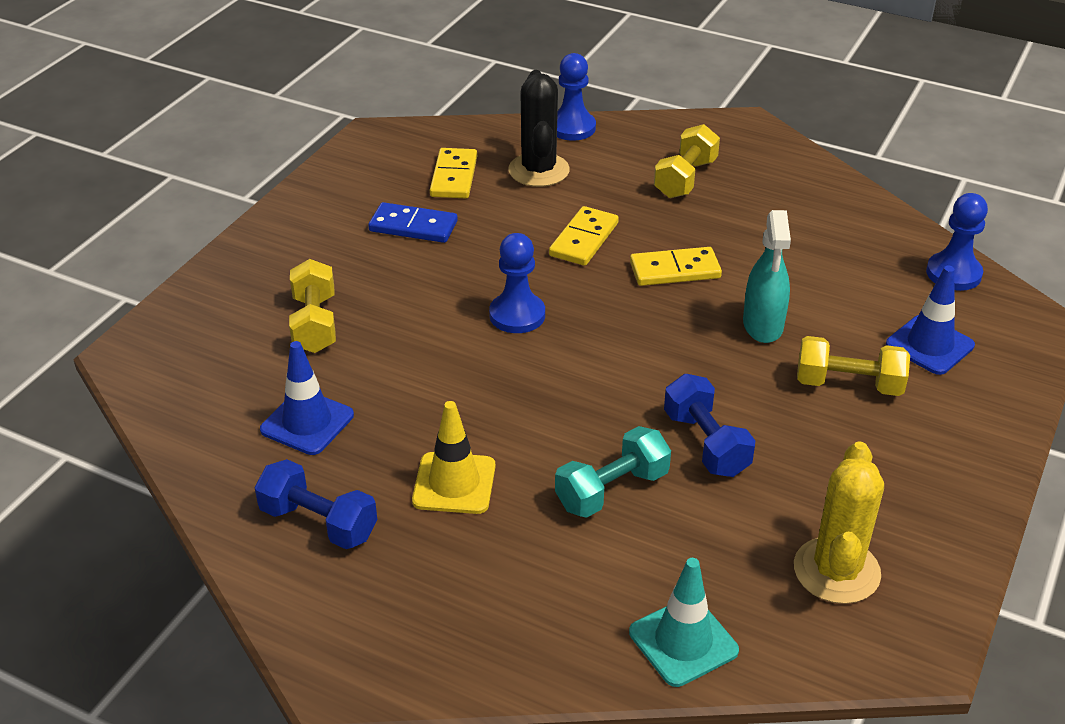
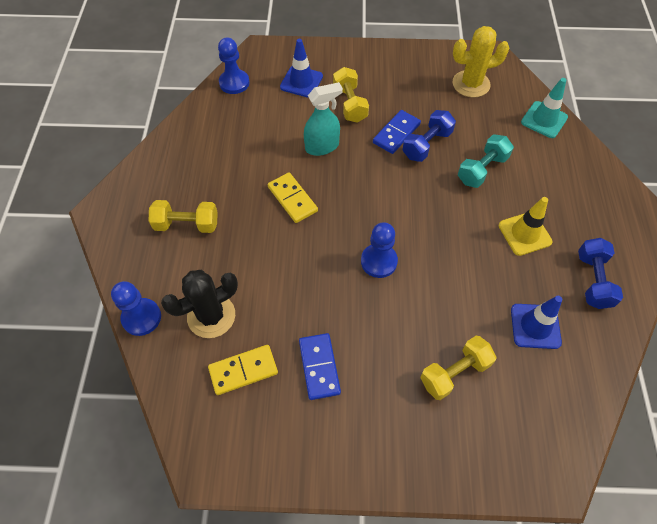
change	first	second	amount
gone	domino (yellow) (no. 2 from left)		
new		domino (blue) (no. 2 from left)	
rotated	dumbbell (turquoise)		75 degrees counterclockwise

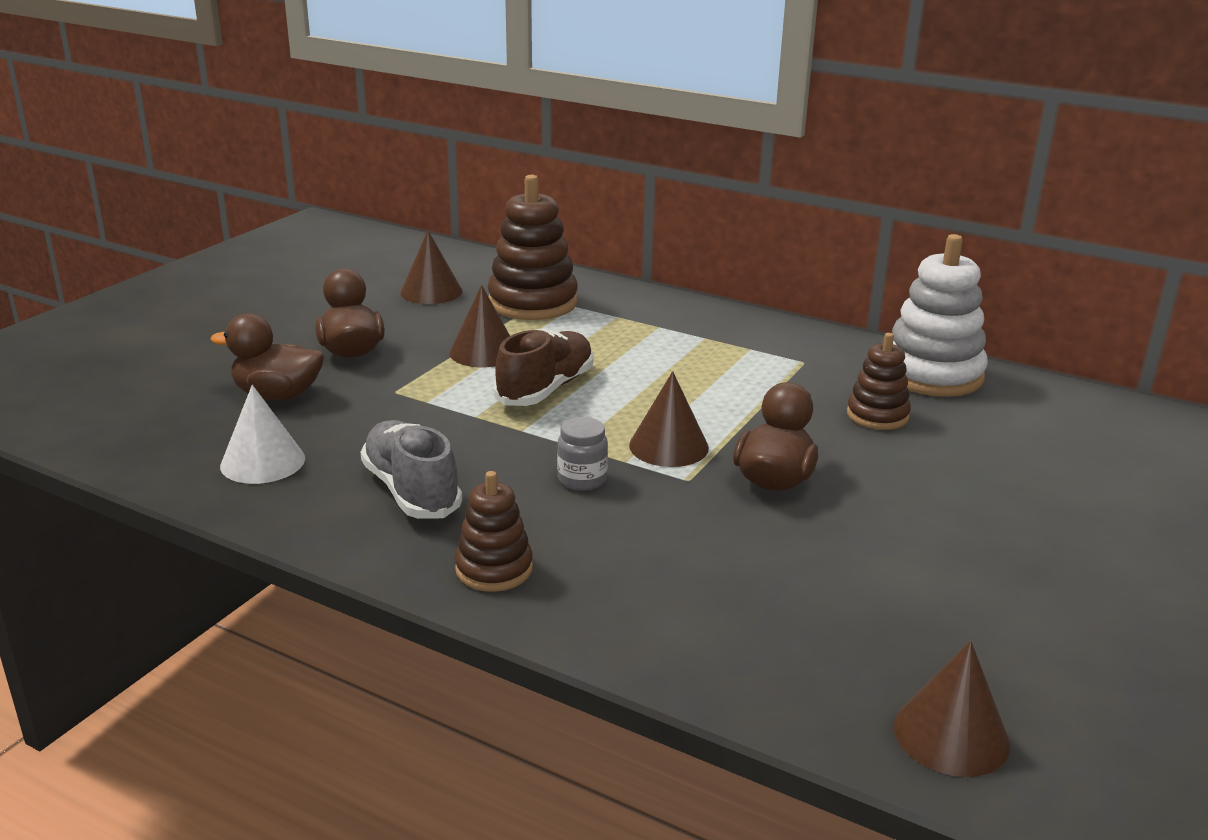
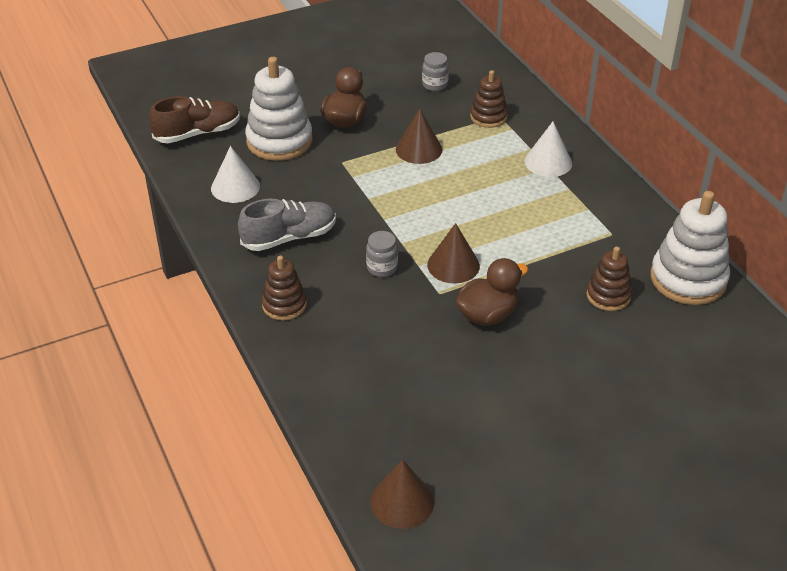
change	first	second	amount
new		cone (white) (no. 2 from left)	
shifted	shoe (brown)		
swapped	duck (brown) (no. 1 from left)	stacking toy (white) (no. 1 from left)	
swapped	cone (brown) (no. 1 from left)	jar (grey) (no. 2 from left)	
rotated	shoe (grey)		60 degrees clockwise
scaled	stacking toy (brown) (no. 2 from left)		x0.57

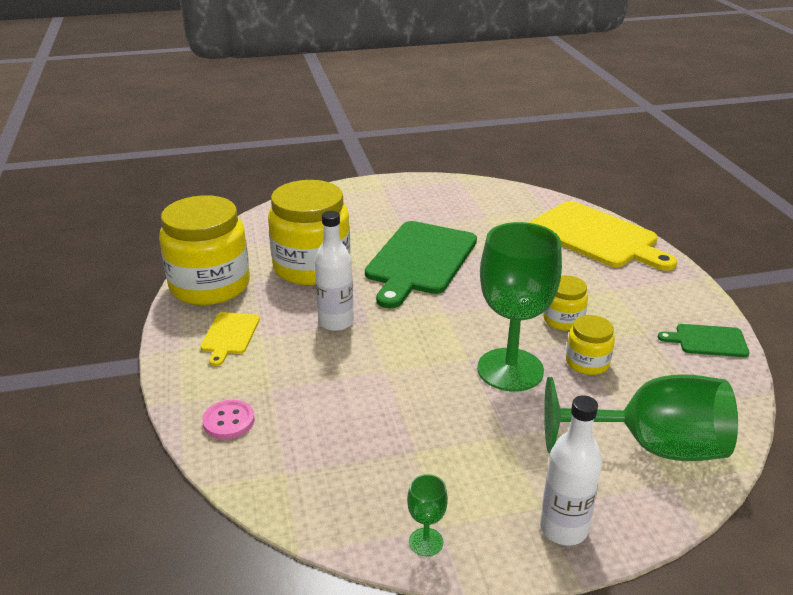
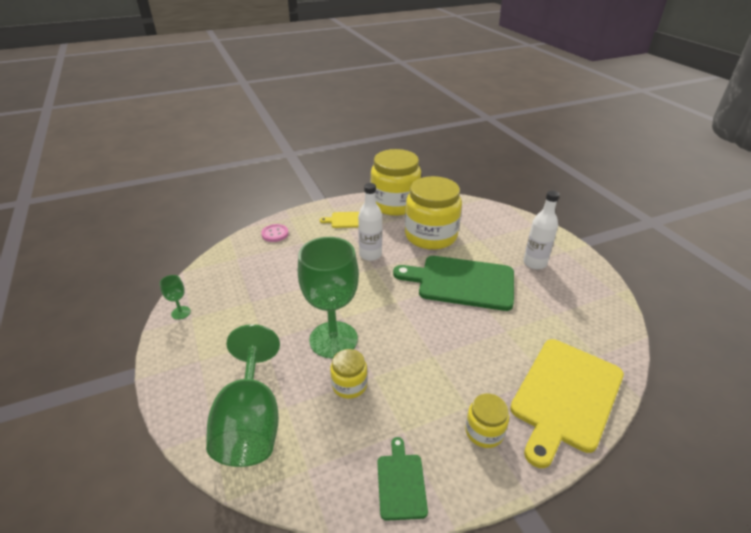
change	first	second	amount
shifted	bottle (white) (no. 2 from left)		
shifted	jar (yellow) (no. 3 from left in the first image)	jar (yellow) (no. 4 from left)	

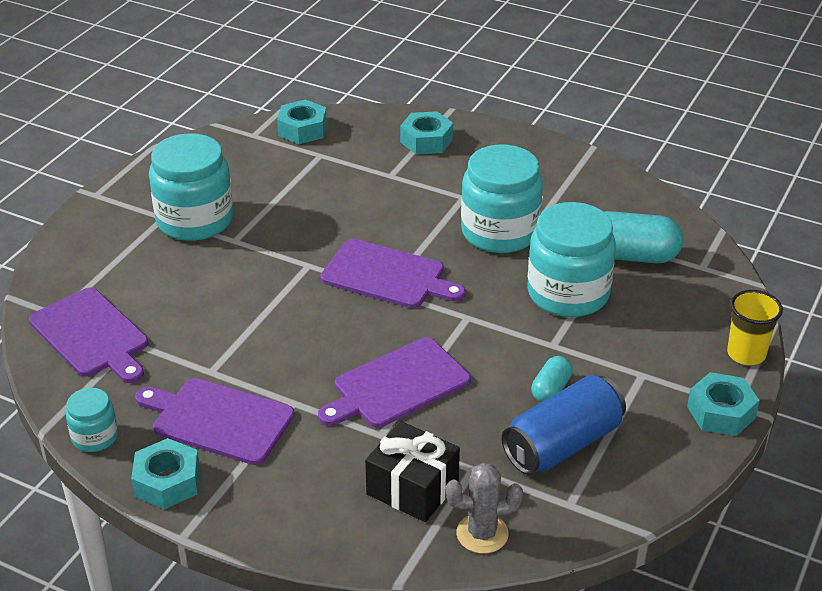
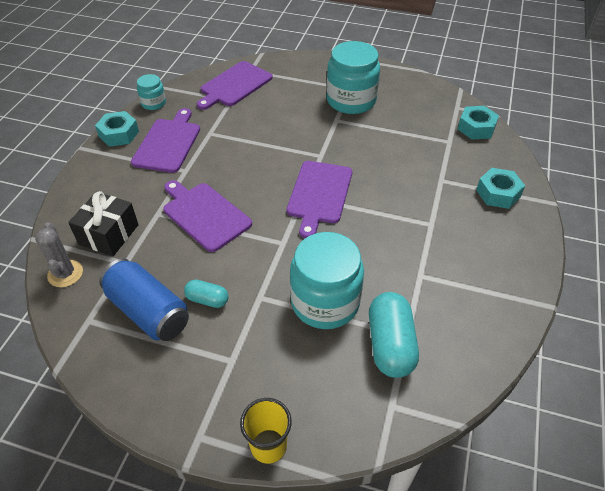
change	first	second	amount
gone	jar (turquoise) (no. 3 from left)		
gone	nut (turquoise) (no. 4 from left)		

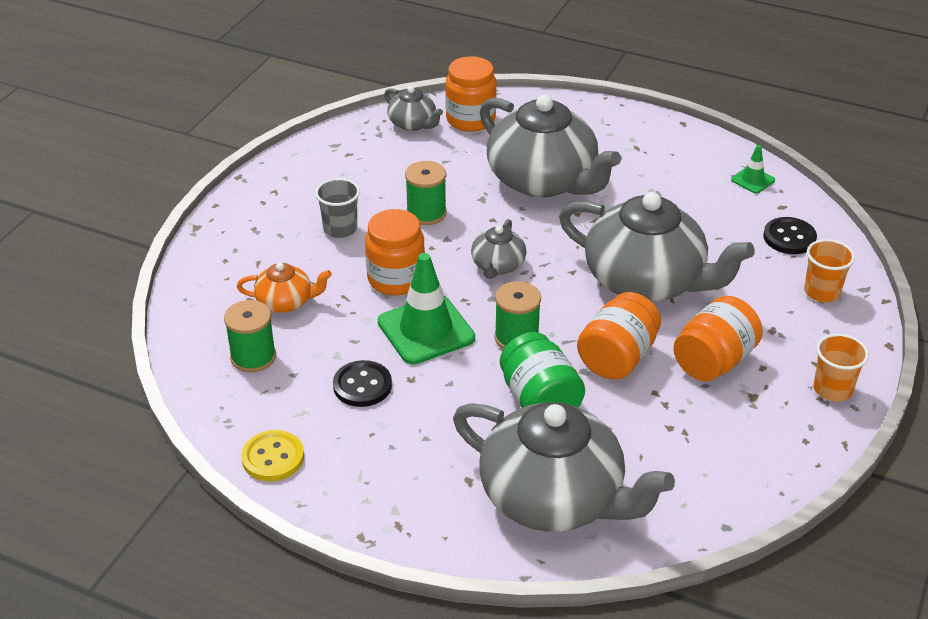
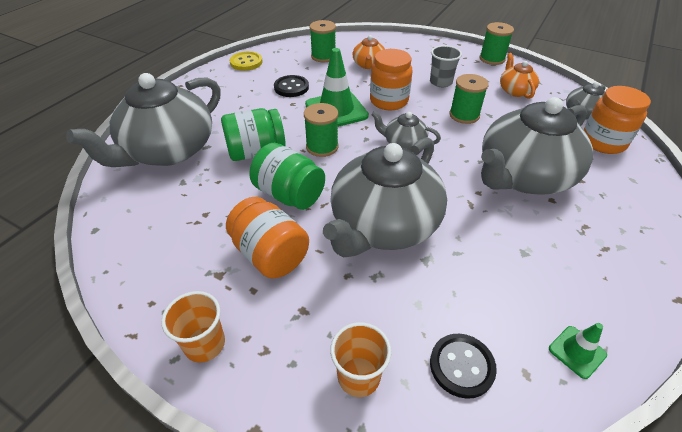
change	first	second	amount
new		spool (green) (no. 4 from left)	
new		teapot (orange) (no. 2 from left)	
repainted	jar (orange) (no. 3 from left)	jar (green) (no. 2 from left)	

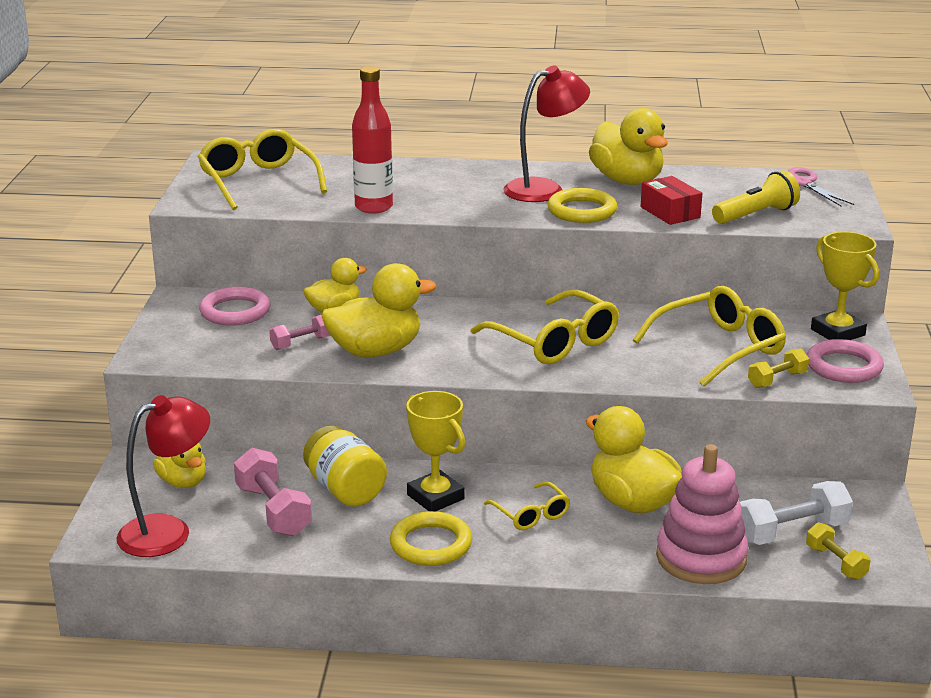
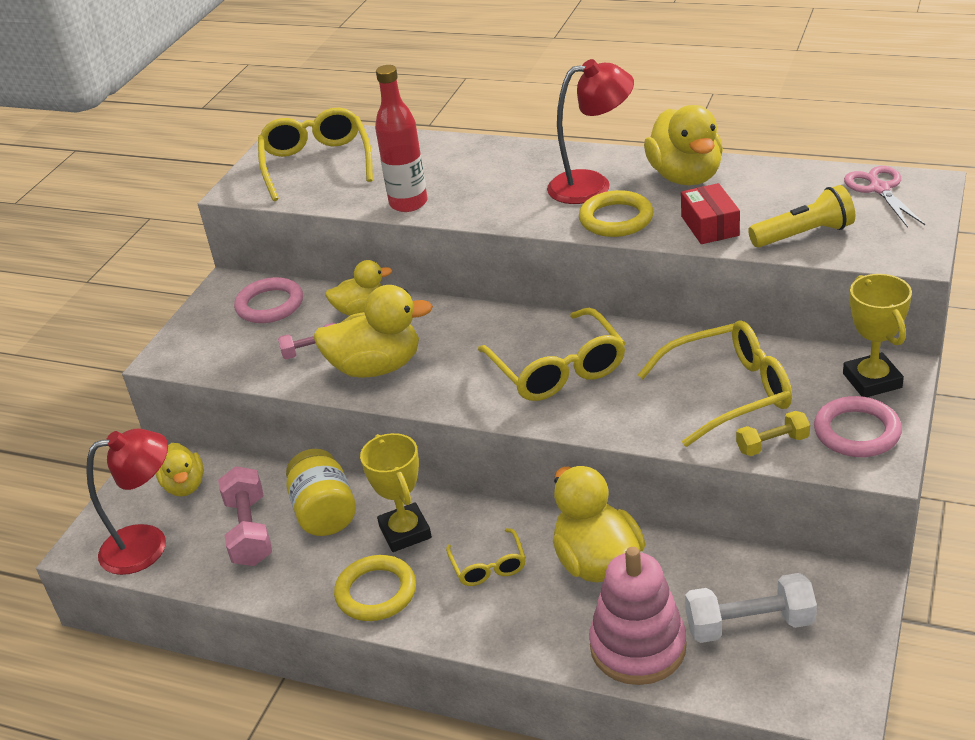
change	first	second	amount
gone	dumbbell (yellow) (no. 2 from left)		

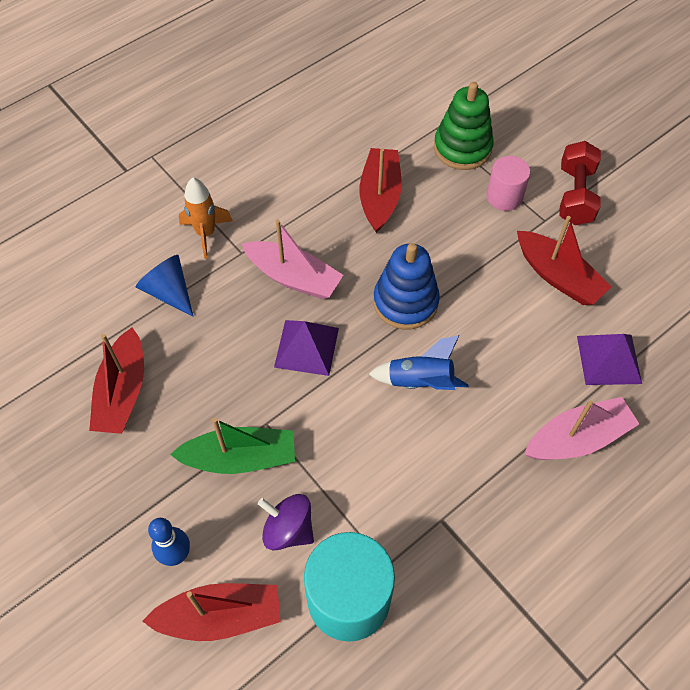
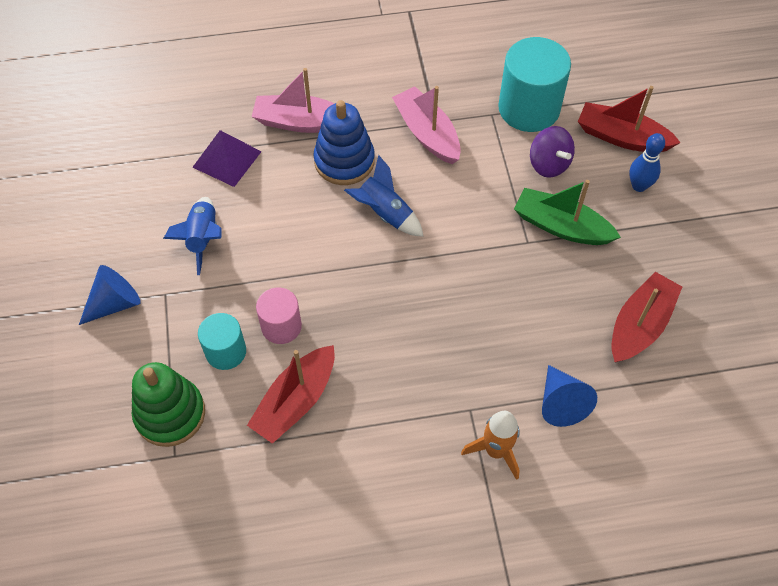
change	first	second	amount
gone	pyramid (purple) (no. 1 from left)		
new		cylinder (turquoise) (no. 1 from left)	
shifted	boat (pink) (no. 1 from left in the first image)	boat (pink) (no. 2 from left)	
shifted	stacking toy (blue)		
shifted	cylinder (pink)		
swapped	boat (red) (no. 4 from left)	rocket (blue) (no. 1 from left)	
swapped	dumbbell (red)	cone (blue) (no. 1 from left)	

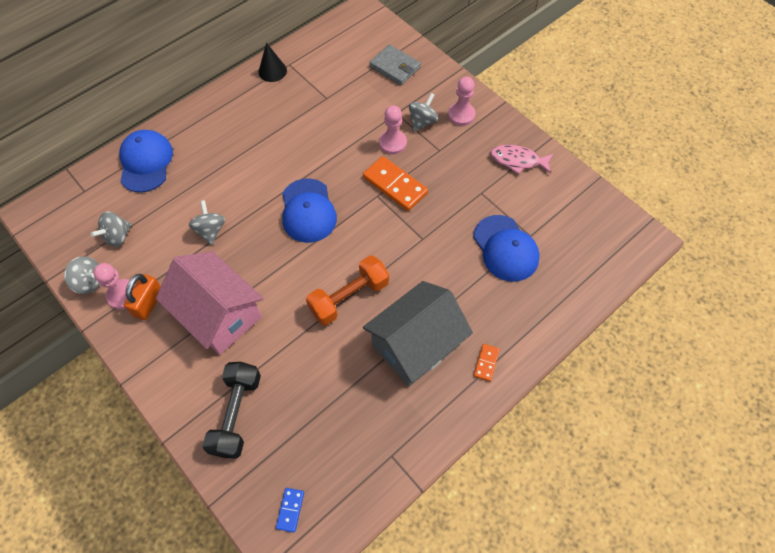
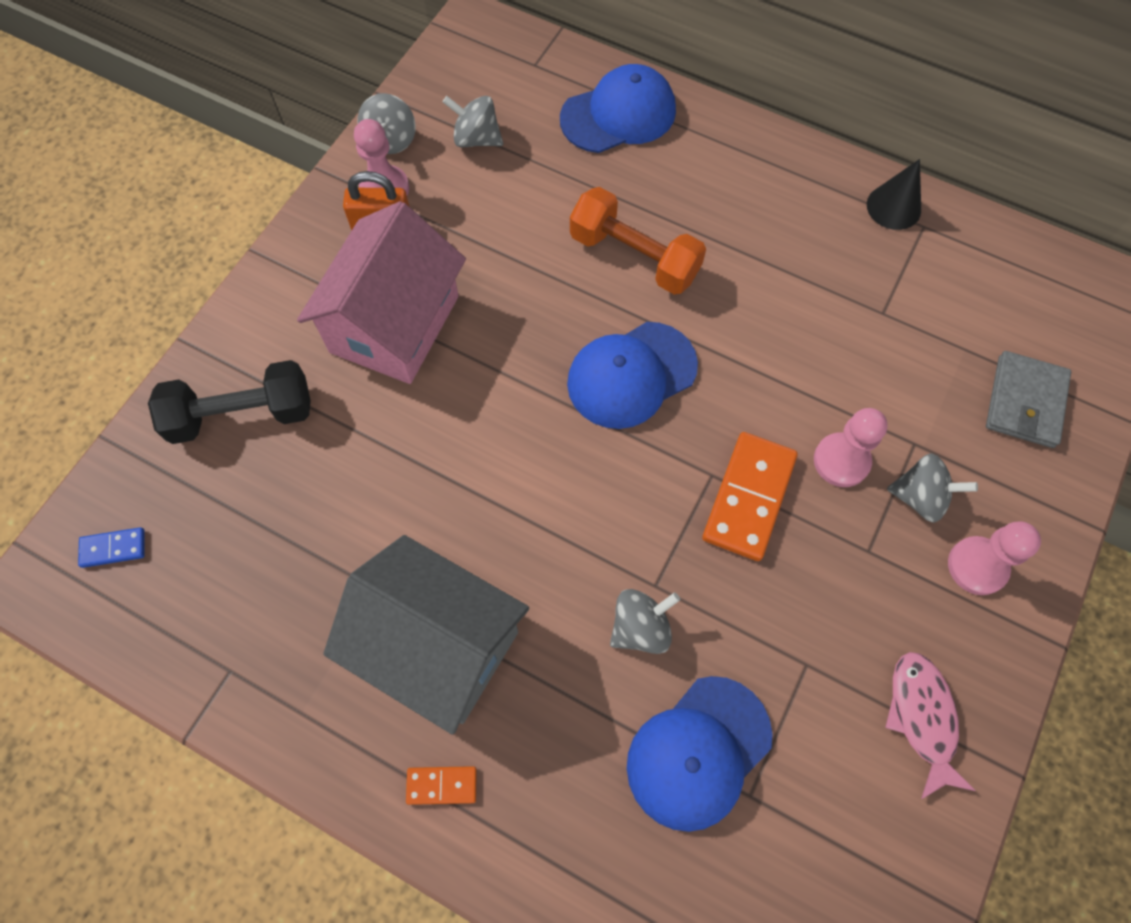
change	first	second	amount
shifted	spinning top (grey) (no. 3 from left)		
shifted	dumbbell (orange)		

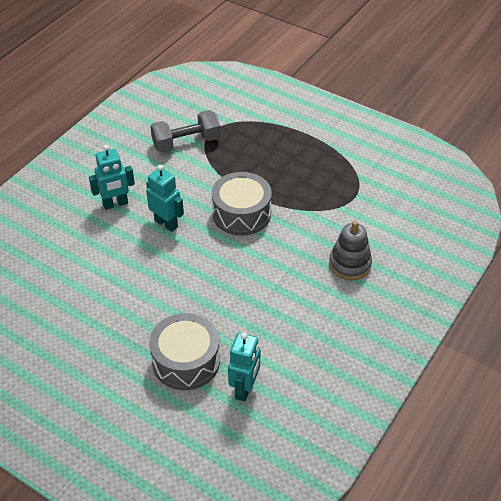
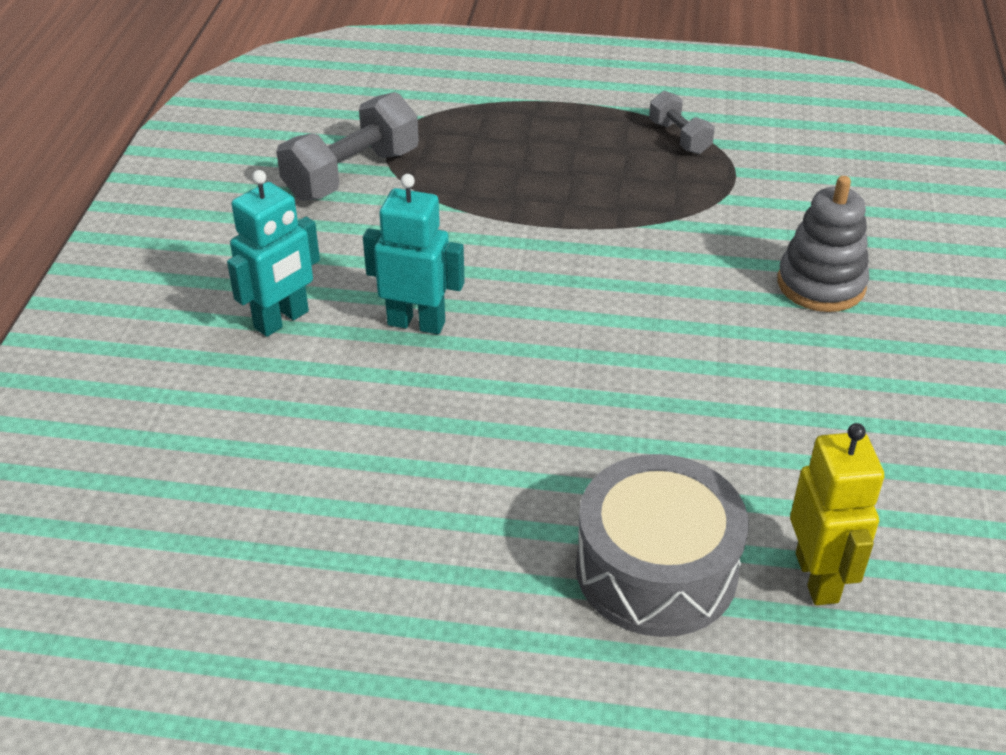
change	first	second	amount
gone	drum (grey) (no. 2 from left)		
new		dumbbell (grey) (no. 2 from left)	
repainted	robot (turquoise) (no. 3 from left)	robot (yellow)	

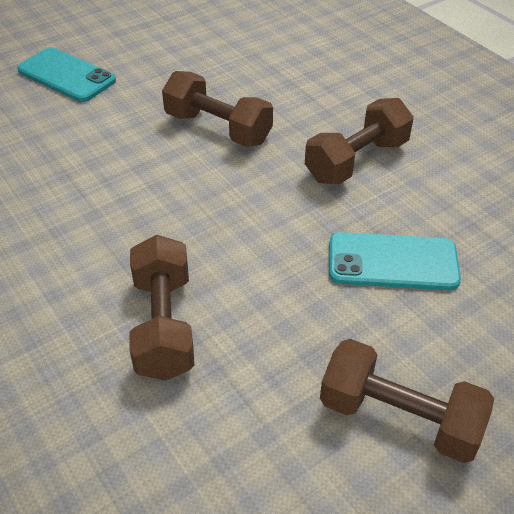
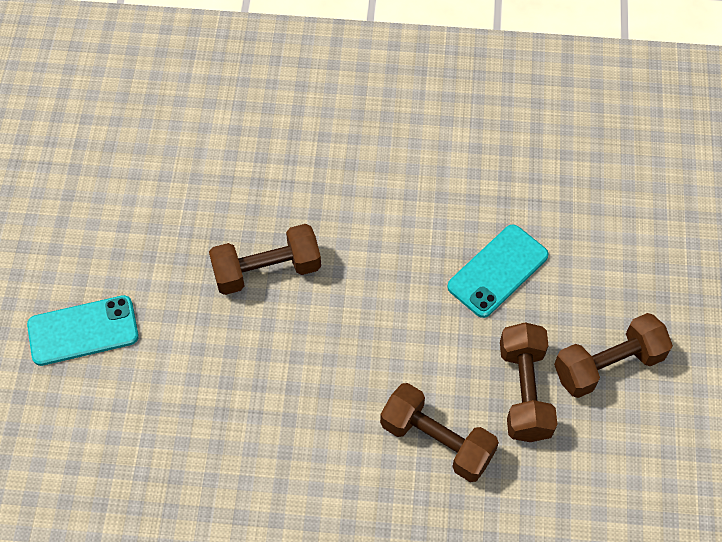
change	first	second	amount
shifted	dumbbell (brown) (no. 3 from left)		

